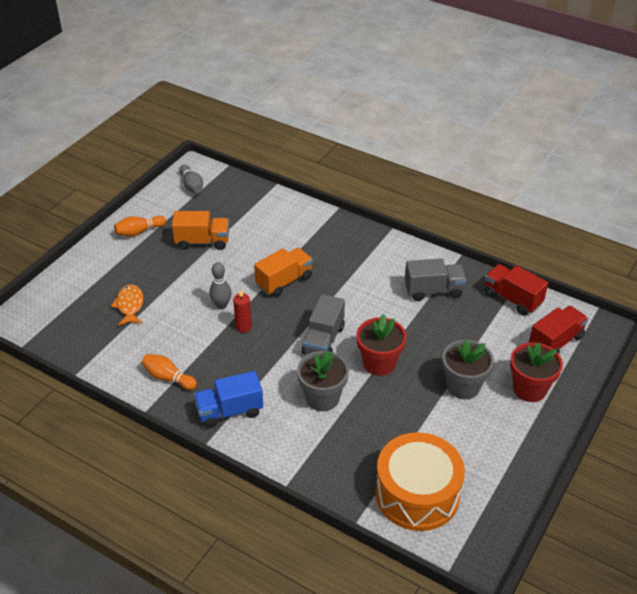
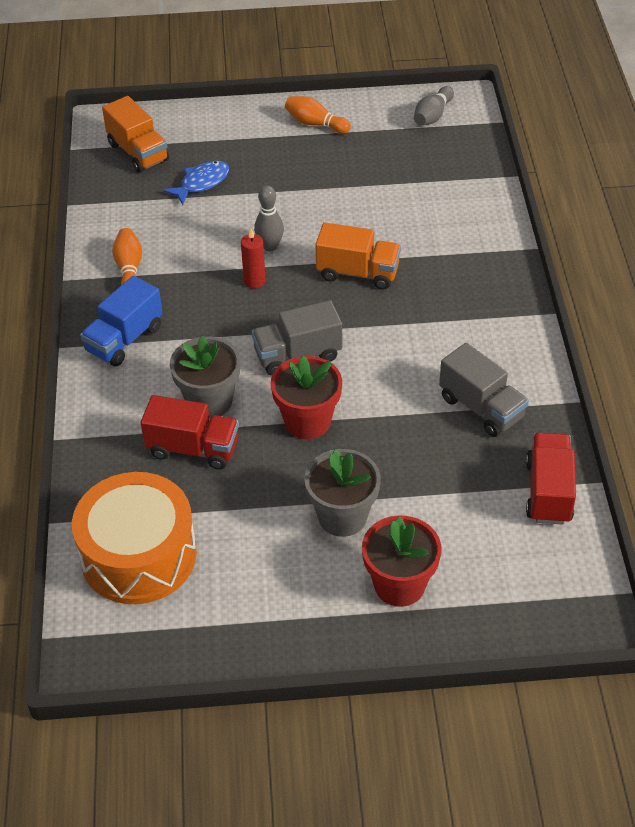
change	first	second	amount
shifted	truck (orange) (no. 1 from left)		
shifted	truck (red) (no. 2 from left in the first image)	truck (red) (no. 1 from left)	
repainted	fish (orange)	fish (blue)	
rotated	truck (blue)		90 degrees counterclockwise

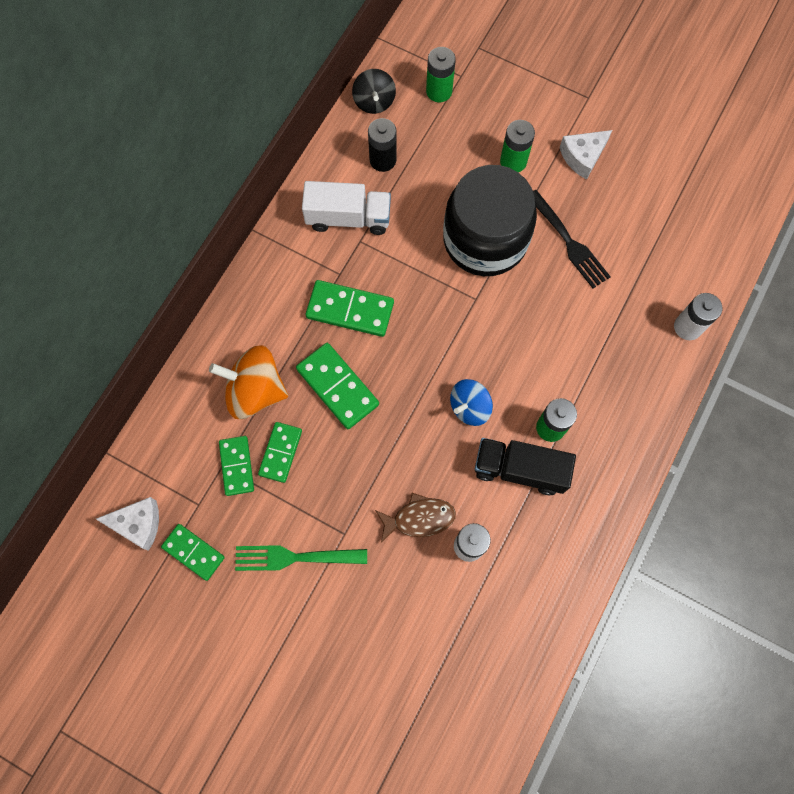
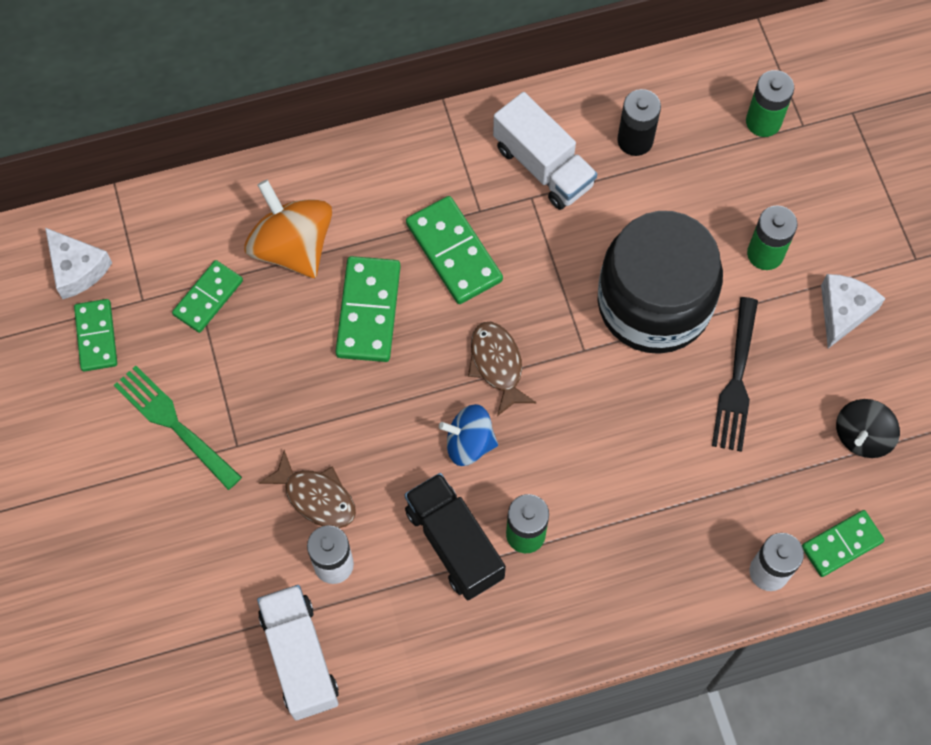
change	first	second	amount
new		truck (white) (no. 1 from left)	
new		fish (brown) (no. 2 from left)	
shifted	domino (green) (no. 3 from left in the first image)	domino (green) (no. 5 from left)	
shifted	spinning top (black)		
rotated	cheese (white) (no. 2 from left)		105 degrees clockwise

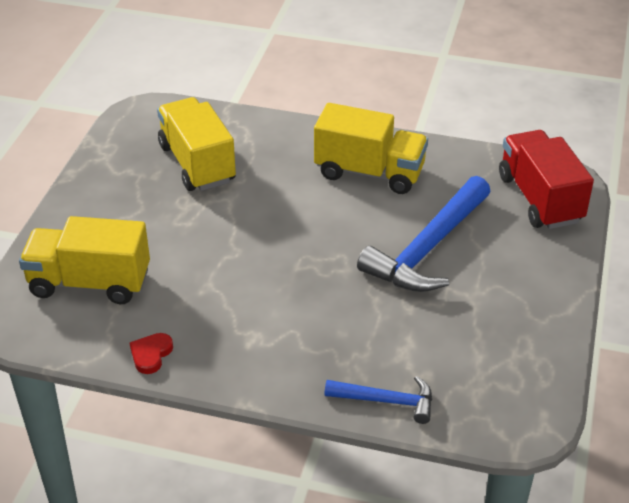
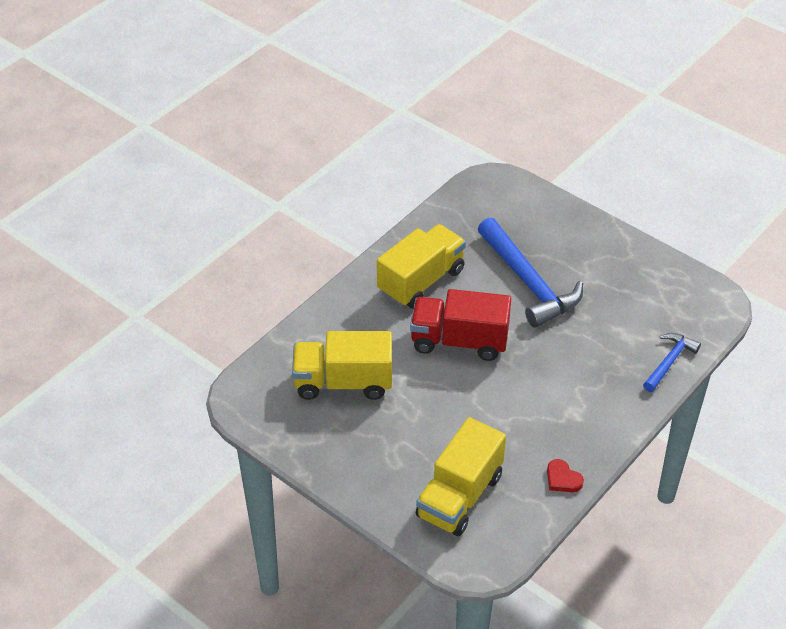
change	first	second	amount
shifted	truck (red)		

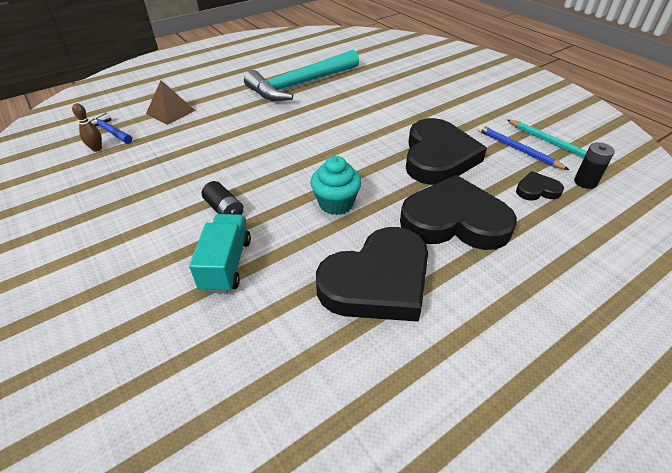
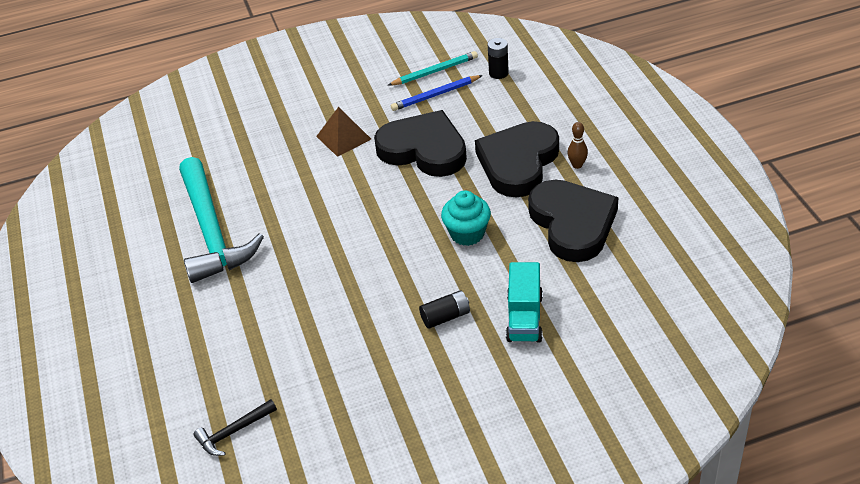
change	first	second	amount
gone	heart (black) (no. 4 from left)		
shifted	bowling pin (brown)		
shifted	pyramid (brown)		
repainted	hammer (blue)	hammer (black)	
rotated	truck (turquoise)		105 degrees counterclockwise

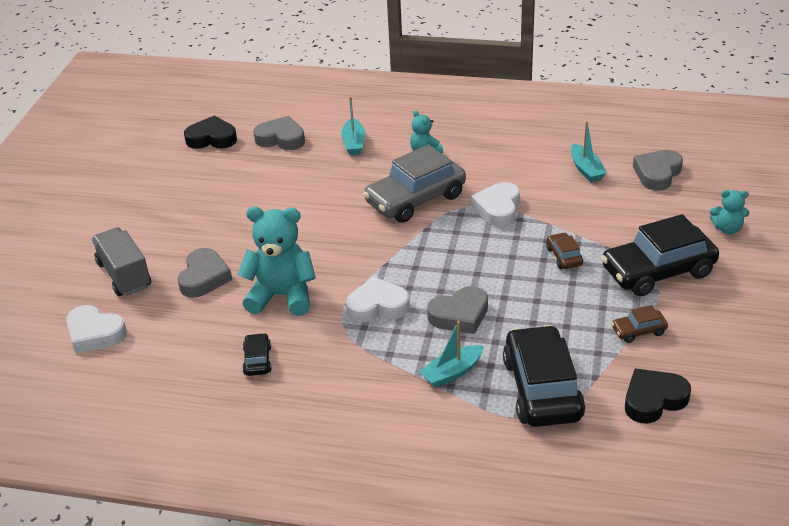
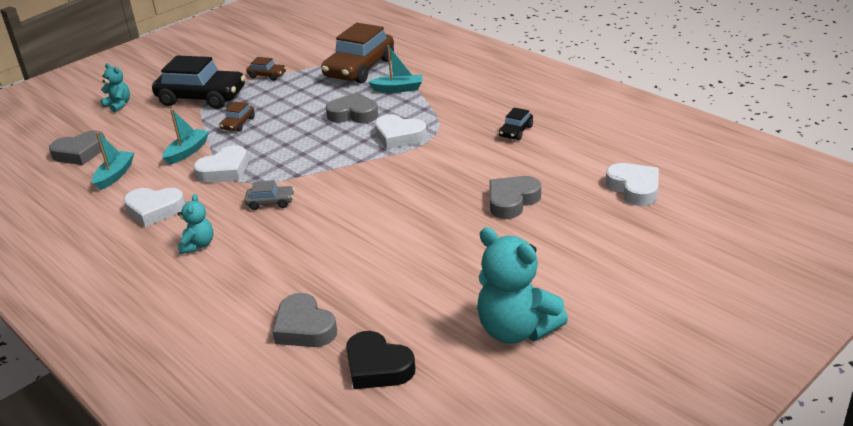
change	first	second	amount
gone	truck (grey)		
gone	heart (black) (no. 2 from left)		
new		heart (white) (no. 1 from left)	
shifted	teddy bear (turquoise) (no. 1 from left in the first image)	teddy bear (turquoise) (no. 3 from left)	
shifted	boat (turquoise) (no. 1 from left in the first image)	boat (turquoise) (no. 2 from left)	
repainted	car (black) (no. 2 from left)	car (brown) (no. 3 from left)	
scaled	car (grey)		x0.45

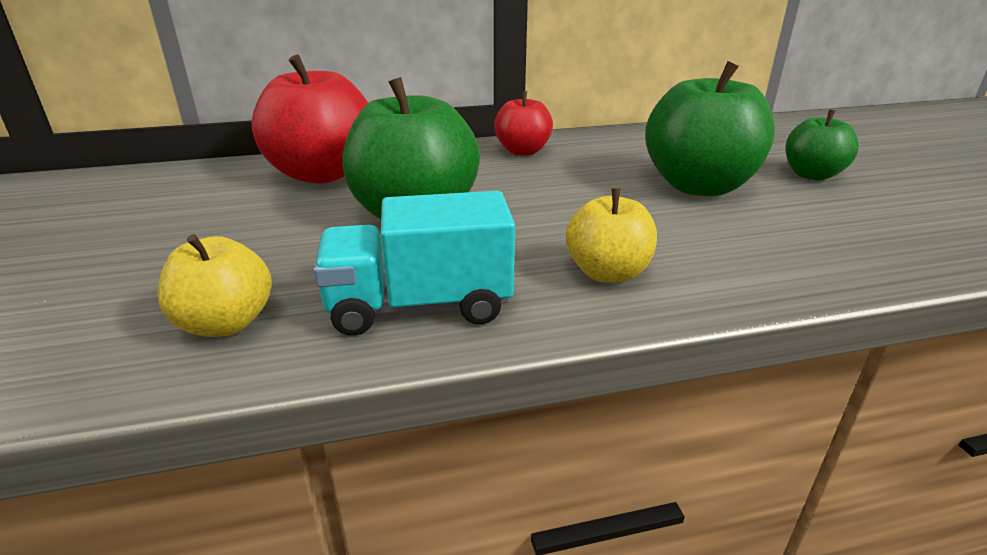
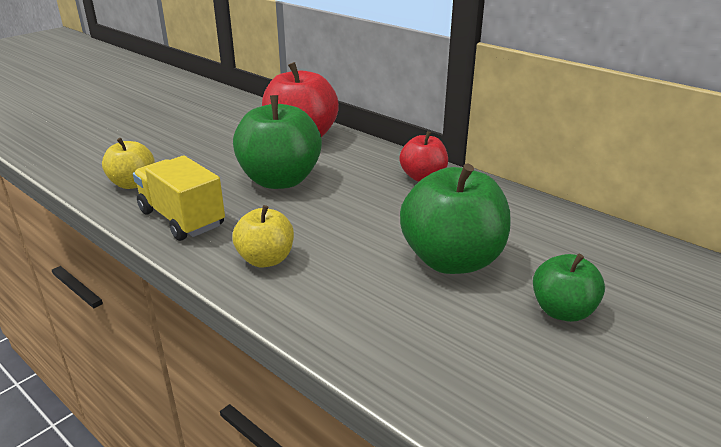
change	first	second	amount
repainted	truck (turquoise)	truck (yellow)	

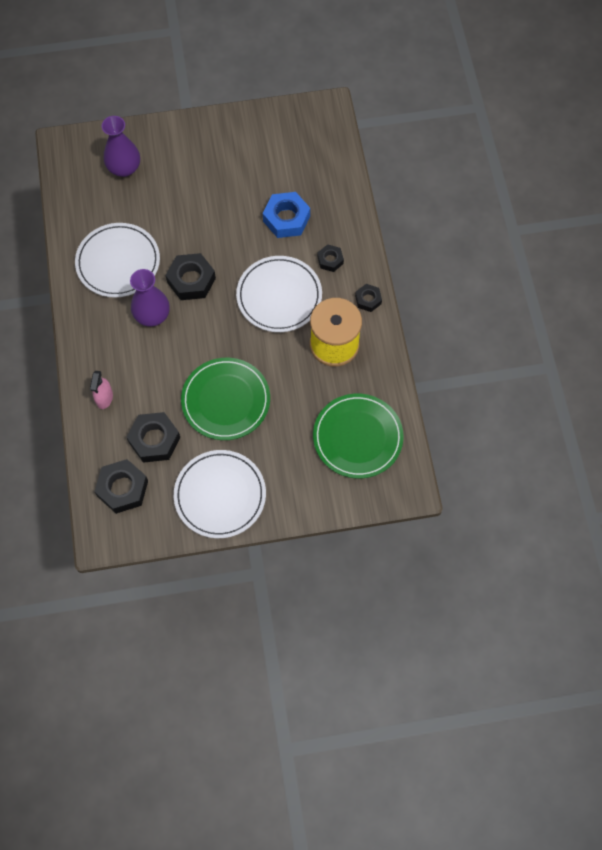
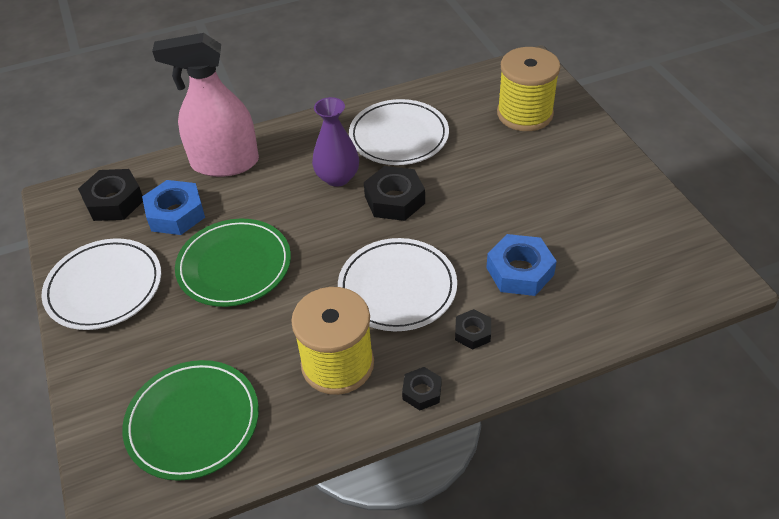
change	first	second	amount
swapped	vase (purple) (no. 1 from left)	spool (yellow) (no. 2 from left)	
repainted	nut (black) (no. 2 from left)	nut (blue) (no. 1 from left)	
scaled	spray bottle (pink)		x2.36

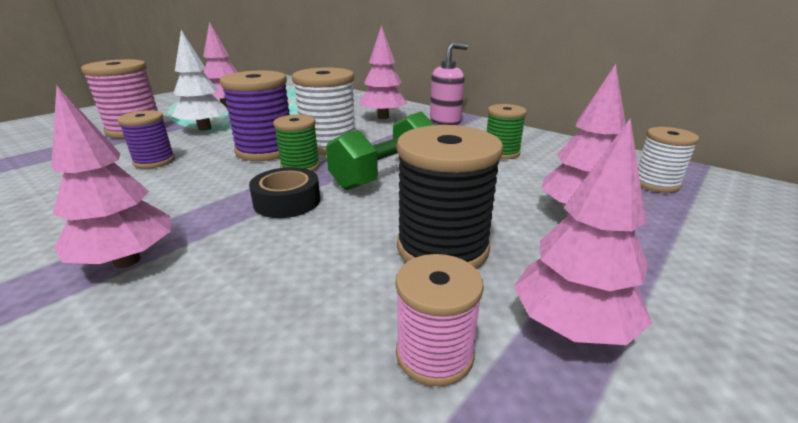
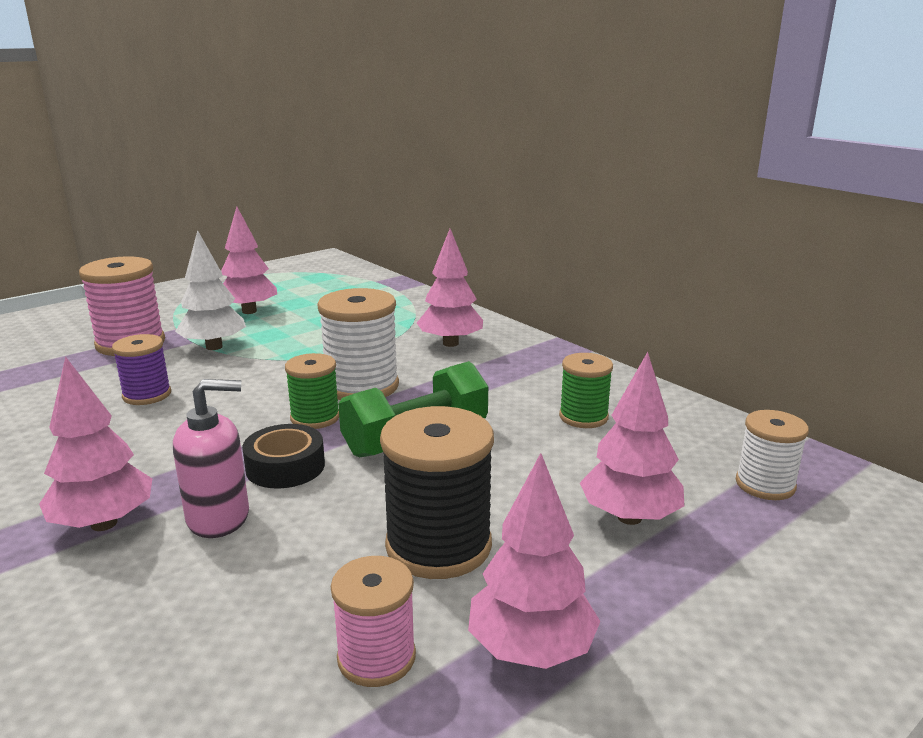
change	first	second	amount
gone	spool (purple) (no. 2 from left)		
shifted	soap dispenser (pink)		

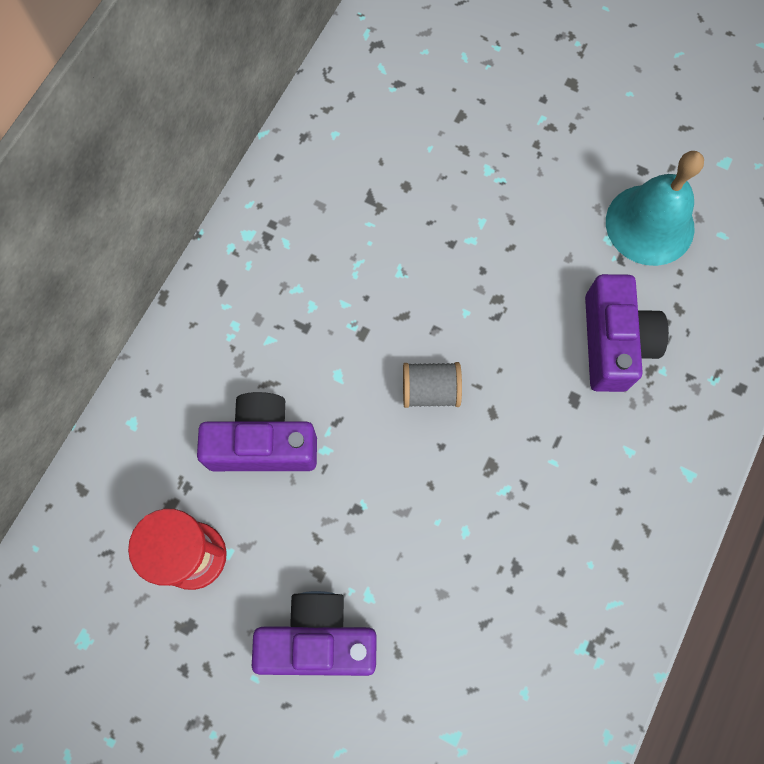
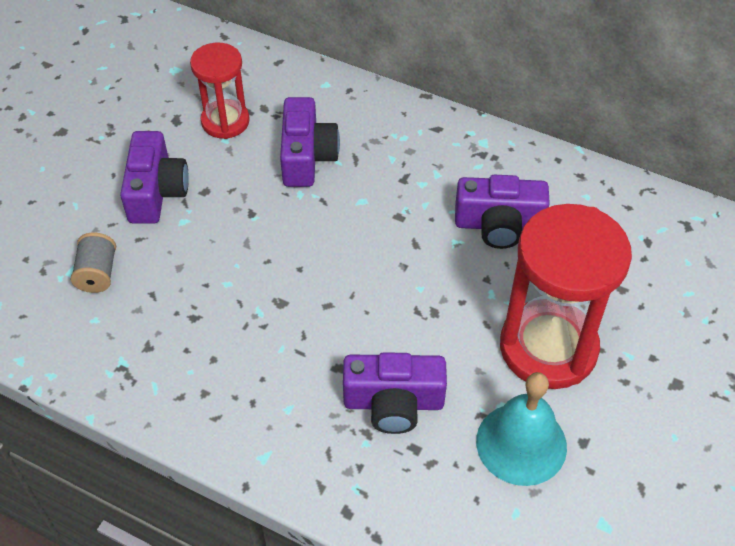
change	first	second	amount
new		camera (purple) (no. 4 from left)	
new		hourglass (red) (no. 2 from left)	
shifted	spool (grey)		

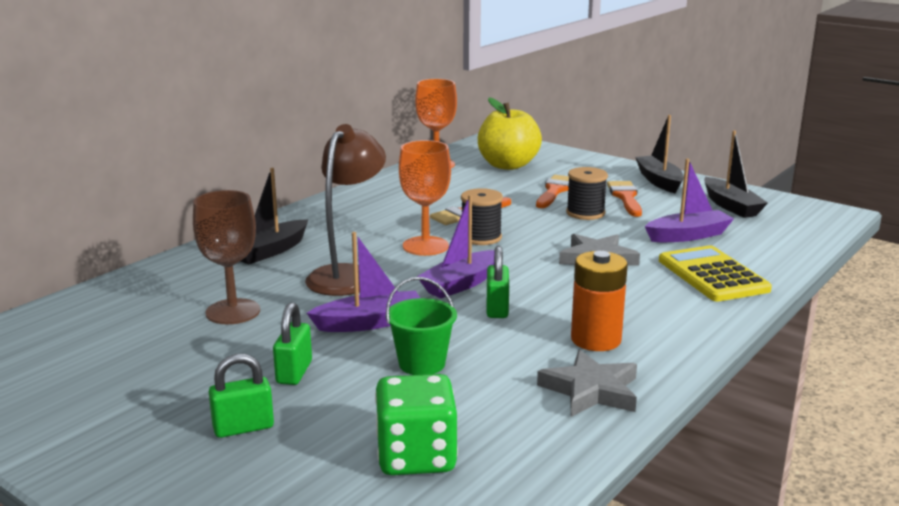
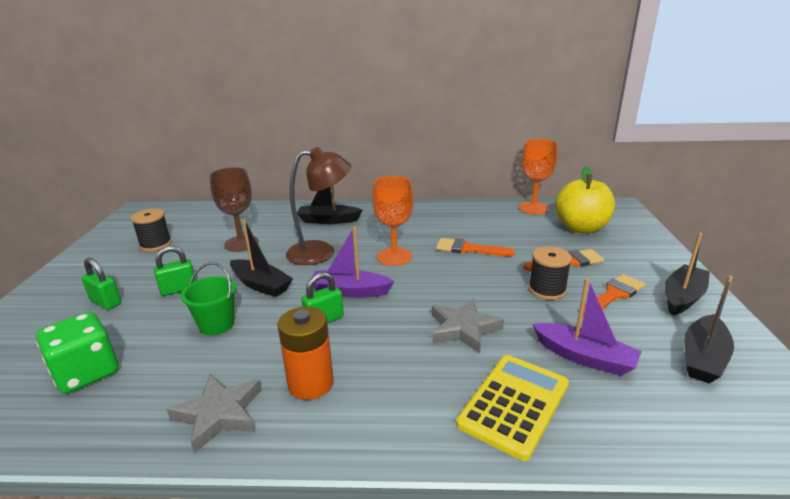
change	first	second	amount
shifted	spool (black) (no. 1 from left)		
repainted	boat (purple) (no. 1 from left)	boat (black) (no. 1 from left)	

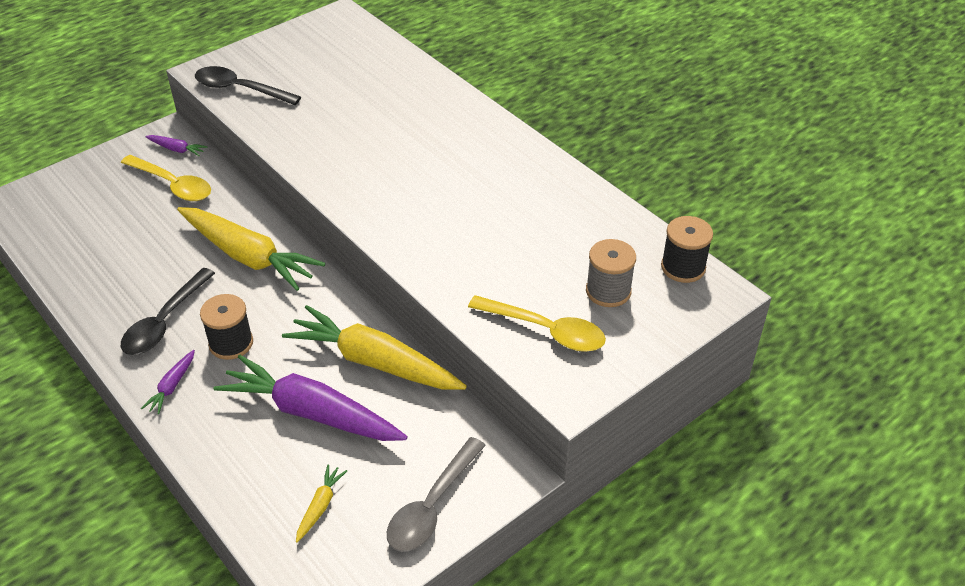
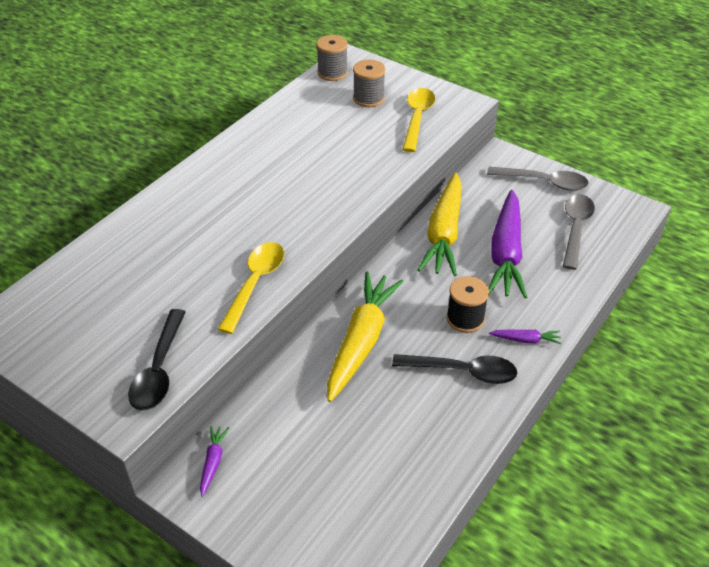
change	first	second	amount
shifted	spoon (yellow) (no. 1 from left)		
swapped	carrot (yellow) (no. 2 from left)	spoon (grey) (no. 2 from left)	
repainted	spool (black) (no. 2 from left)	spool (grey) (no. 1 from left)	

